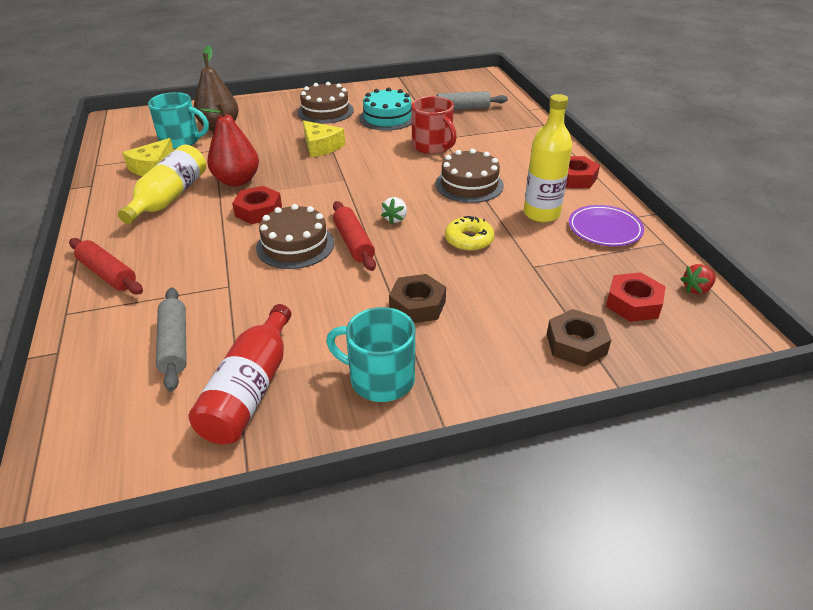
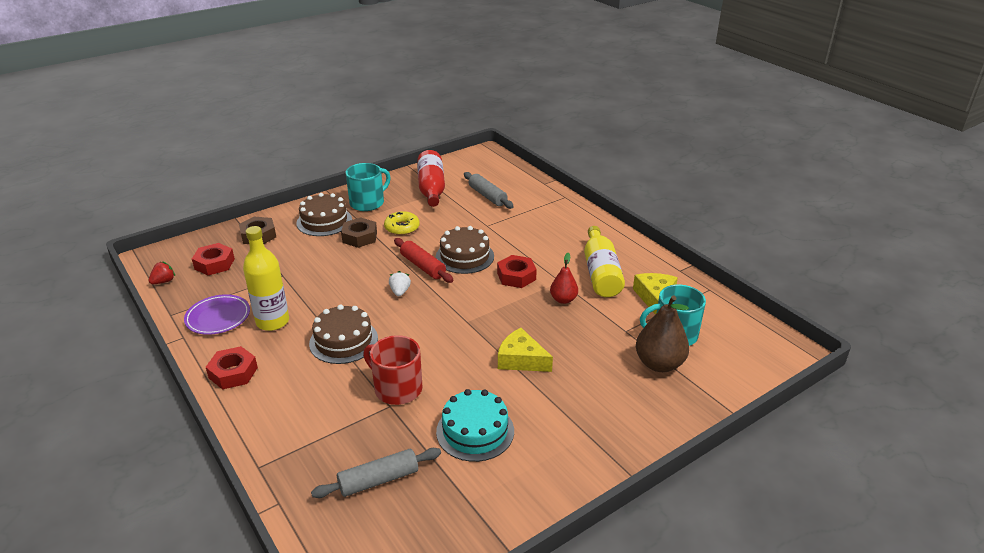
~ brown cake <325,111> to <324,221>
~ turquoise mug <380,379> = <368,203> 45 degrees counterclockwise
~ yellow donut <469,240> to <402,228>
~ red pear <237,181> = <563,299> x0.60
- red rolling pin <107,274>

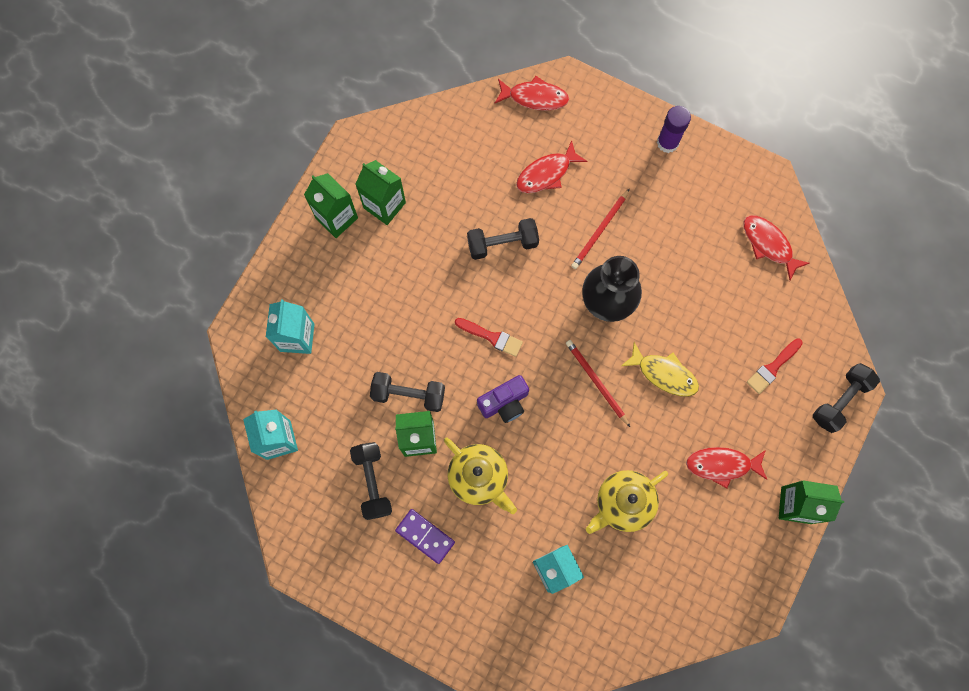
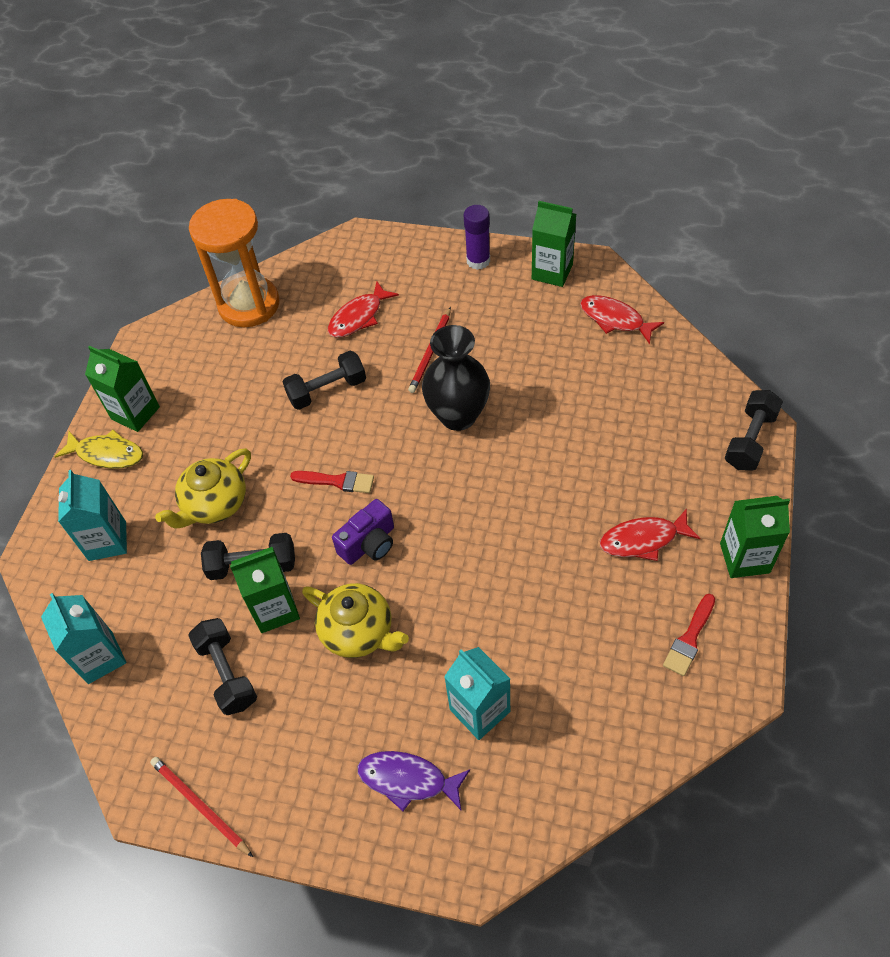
~ yellow fish <664,374> to <107,454>
~ red pencil <596,382> to <200,805>
~ yellow teapot <623,503> to <214,504>
+ orange hourglass <249,304>
+ purple fish <408,780>
~ green carton <384,205> to <552,272>
~ red brush <772,367> to <689,638>
- purple domino <425,536>
- red fish <534,97>

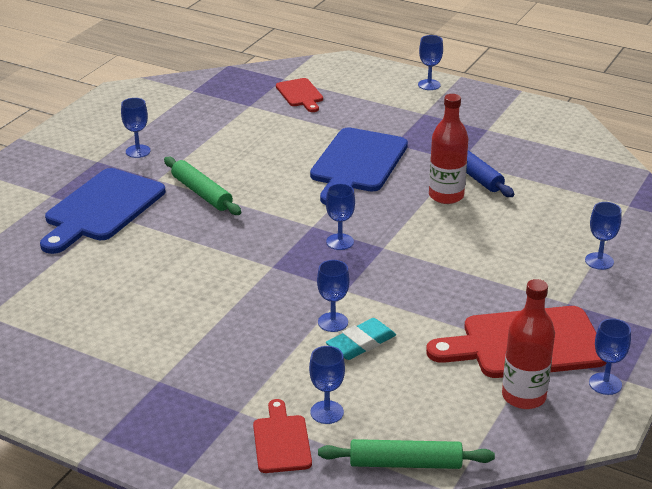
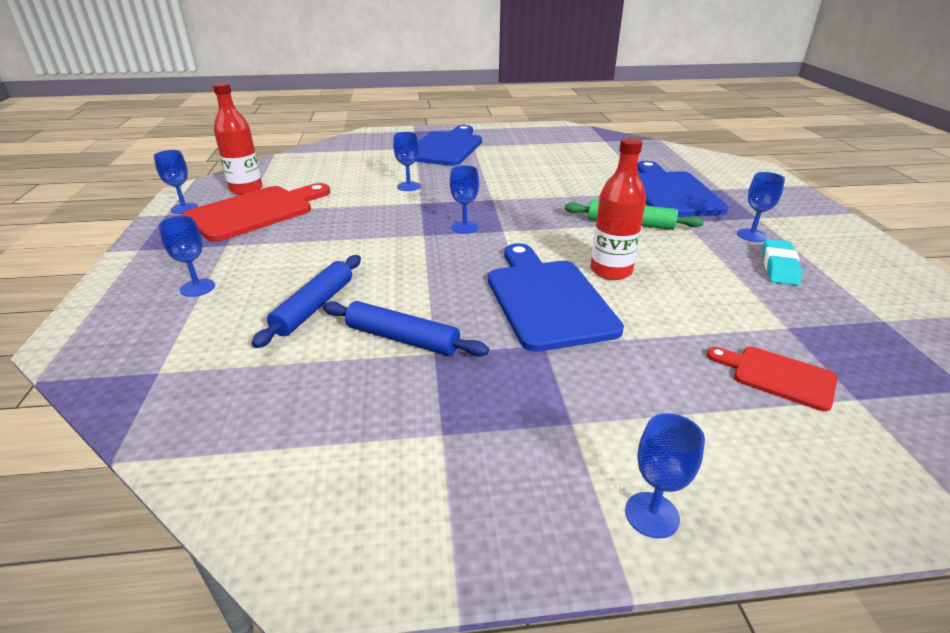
+ blue rolling pin <314,307>
+ blue cutting board <445,148>
~ red bottle <446,196> to <611,271>
~ turquoise eraser <361,343> to <779,266>
- red cutting board <281,441>
- blue goblet <327,412>
- green rolling pin <405,464>

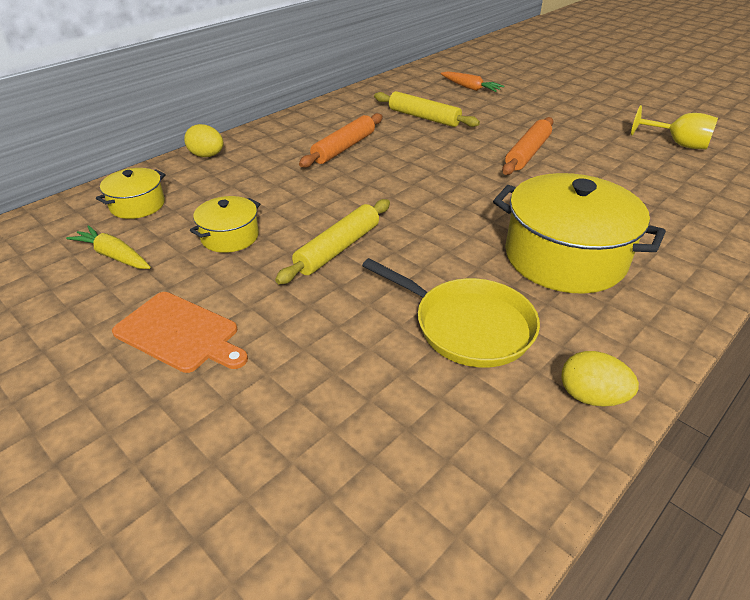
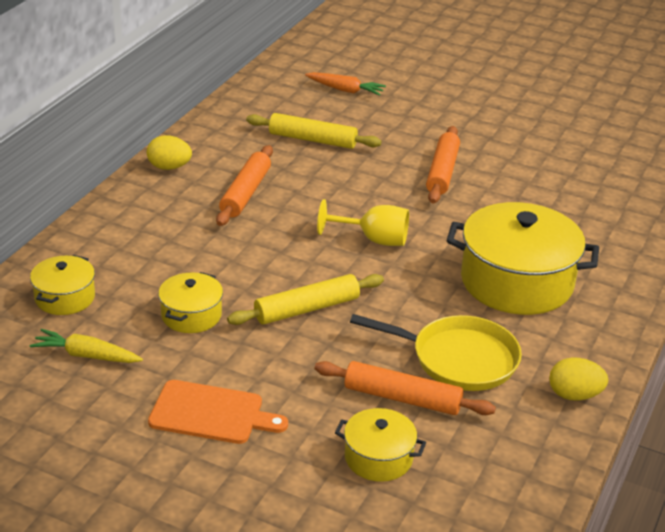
~ yellow egg <207,156> to <169,167>
~ yellow rolling pin <338,248> = <307,309> 45 degrees clockwise
+ orange rolling pin <402,398>
~ yellow goblet <677,144> to <373,239>
+ yellow pot <378,458>

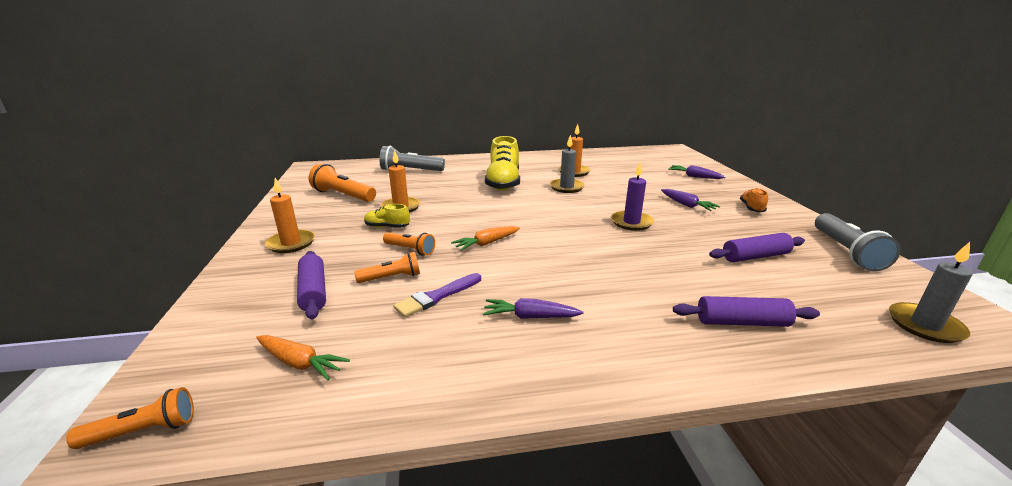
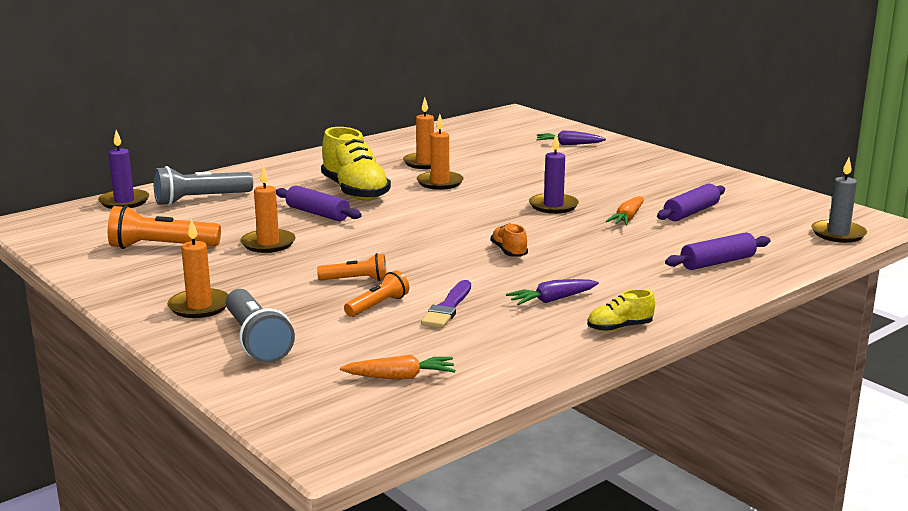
+ purple candle <124,202>
~ grey flashlight <846,252> to <256,340>
~ purple rolling pin <313,291> to <317,213>
~ grey candle <566,187> to orange candle <440,183>
~ orange shoe <751,208> to <509,252>
~ yellow shoe <387,227> to <619,328>
~ orange carrot <486,243> to <627,218>
- orange flashlight <143,431>
- purple carrot <687,205>

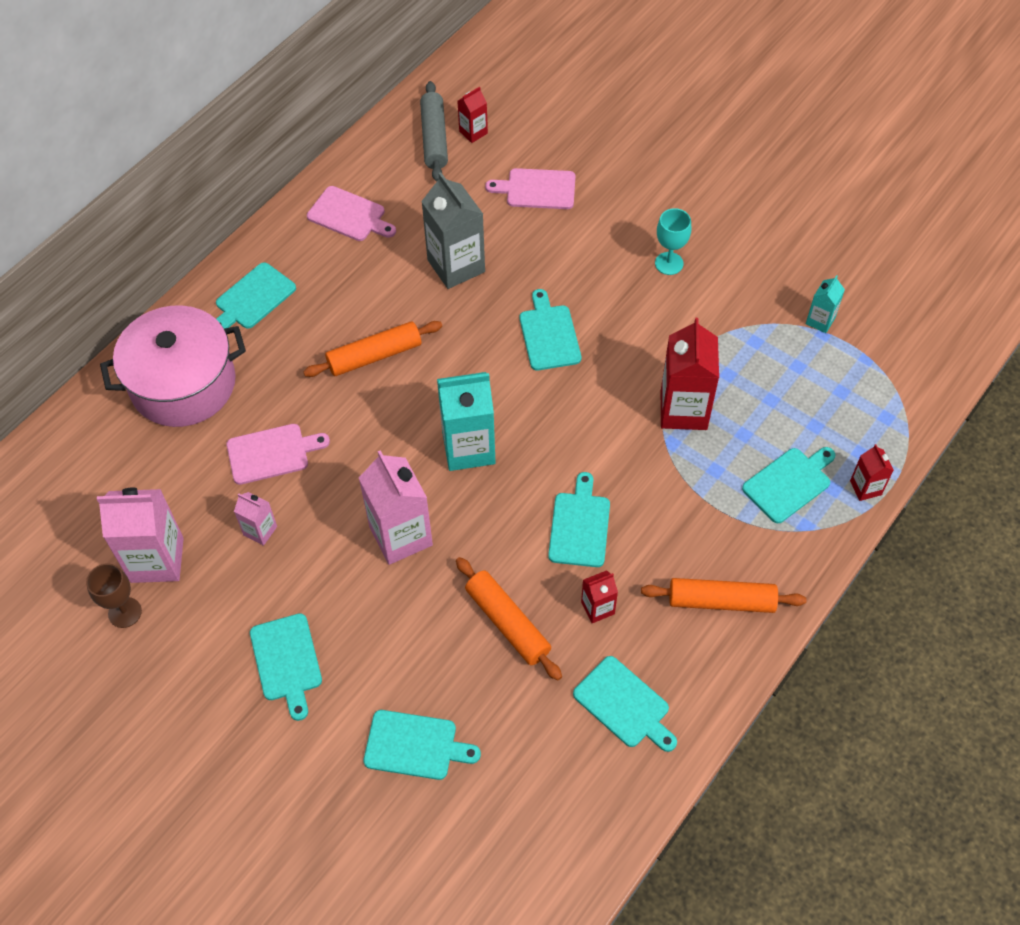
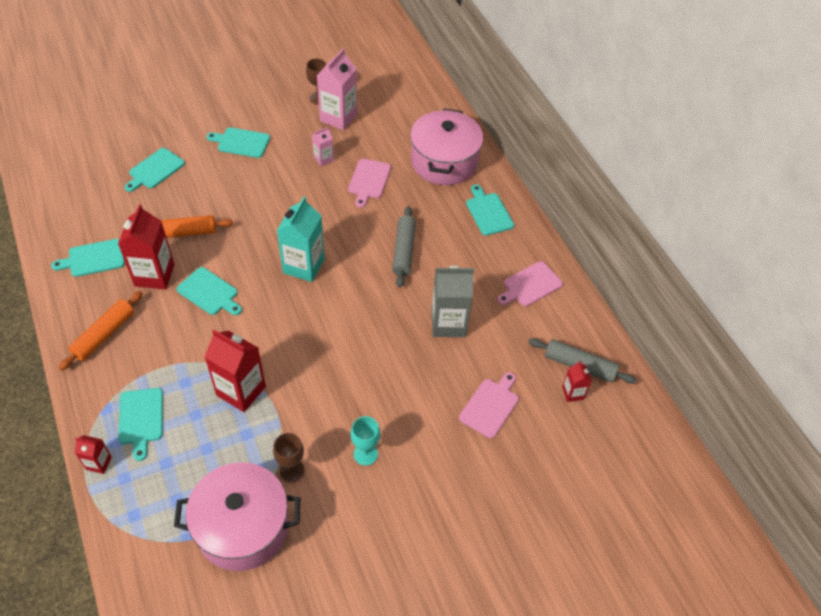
~ red carton <597,608> = <154,275> x1.96
~ turquoise carton <820,321> to pink pot <243,527>
+ brown goblet <292,470>
~ orange rolling pin <374,356> to grey rolling pin <404,251>
- pink carton <401,536>
- turquoise cutting board <549,335>

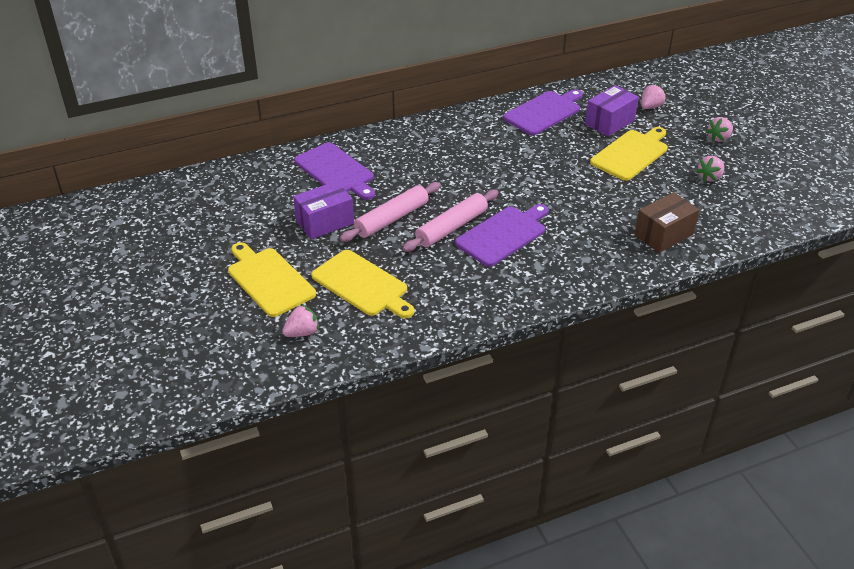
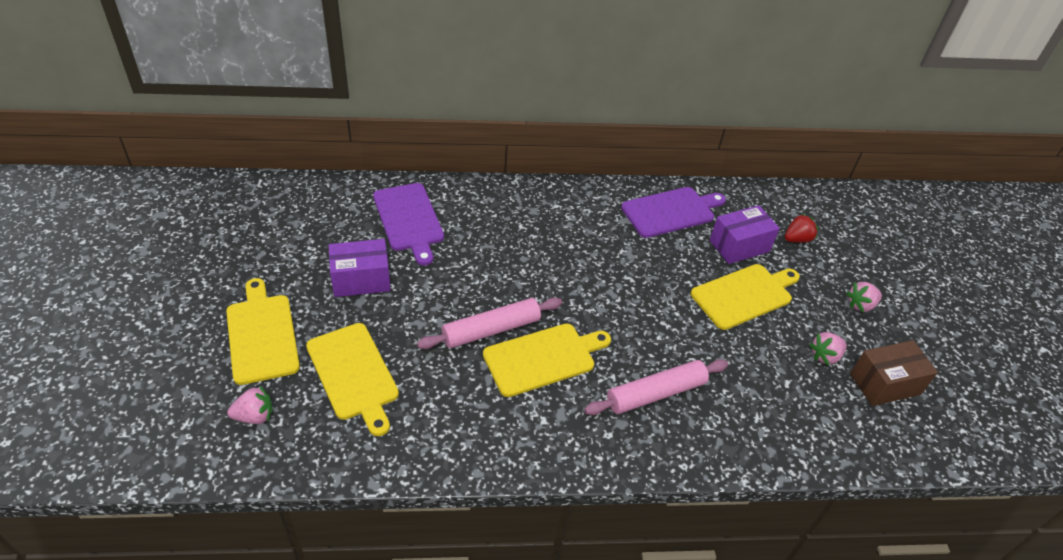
~ purple cutting board <503,235> to yellow cutting board <543,358>
~ pink rolling pin <392,219> to <656,393>
~ pink strawberry <650,107> to red strawberry <797,239>
~ brown box <663,235> to <885,384>

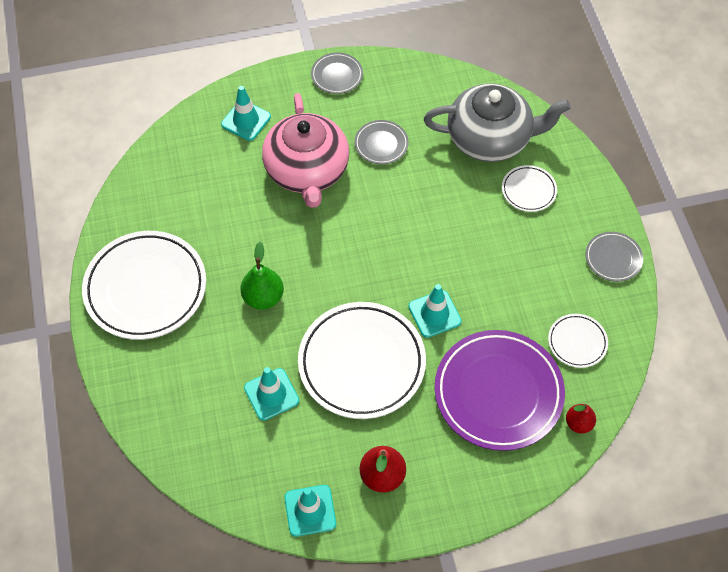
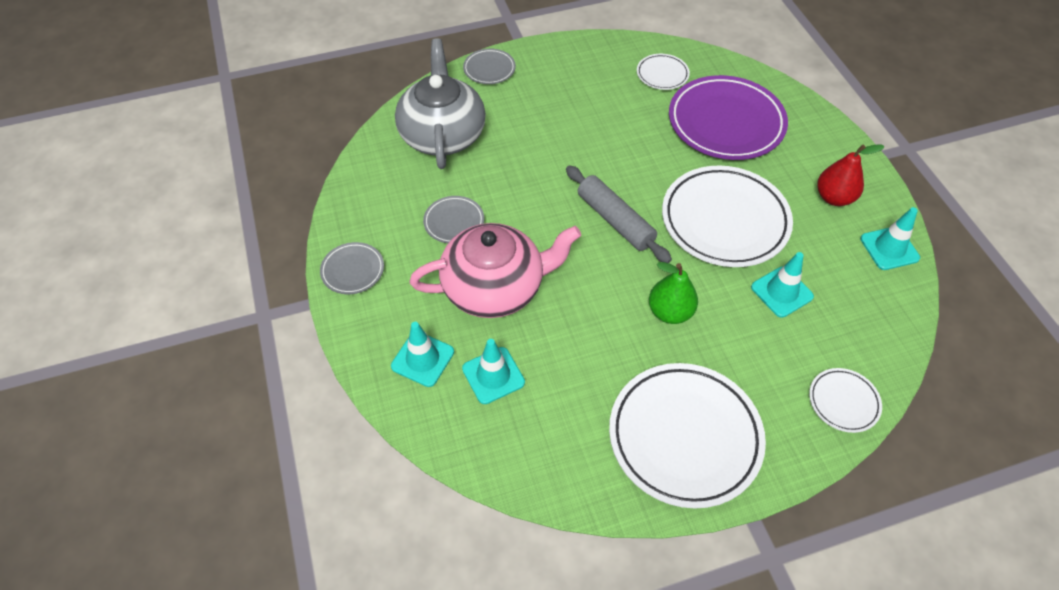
~ turquoise traffic cone <434,314> to <493,375>
~ grey plate <613,258> to <489,69>
+ grey rolling pin <615,220>
~ white plate <528,190> to <843,402>
- red pear <578,423>

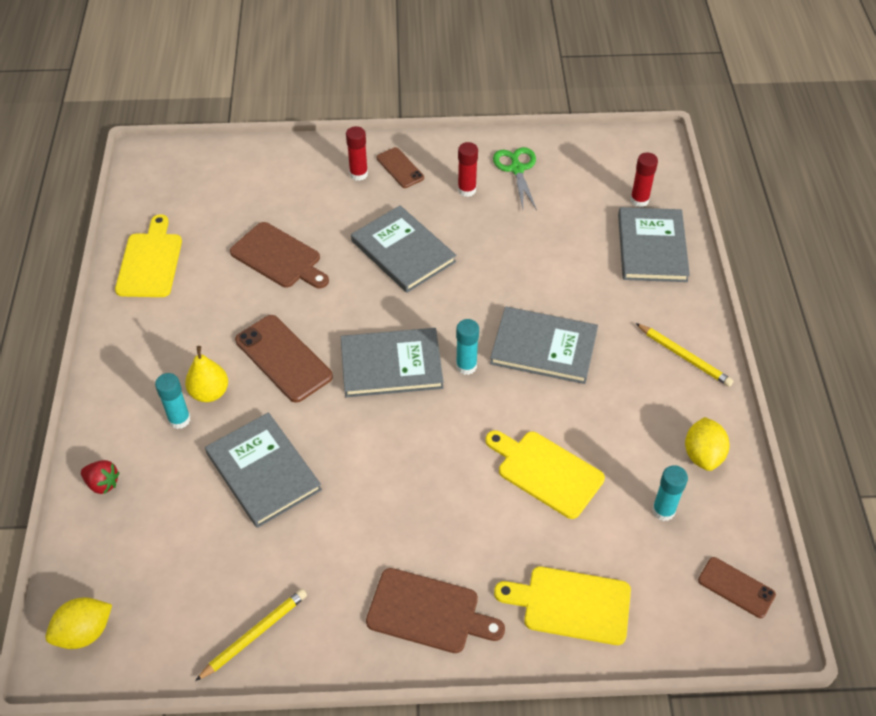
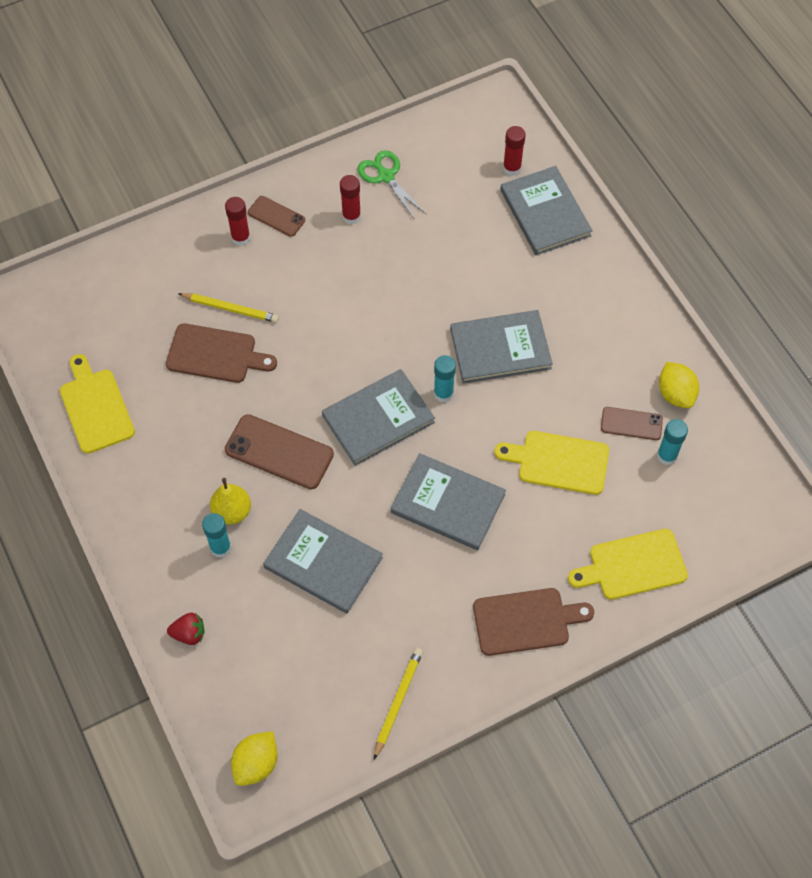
~ yellow pencil <684,357> to <230,309>
~ grey book <403,251> to <448,503>
~ brown phone <736,587> to <631,423>

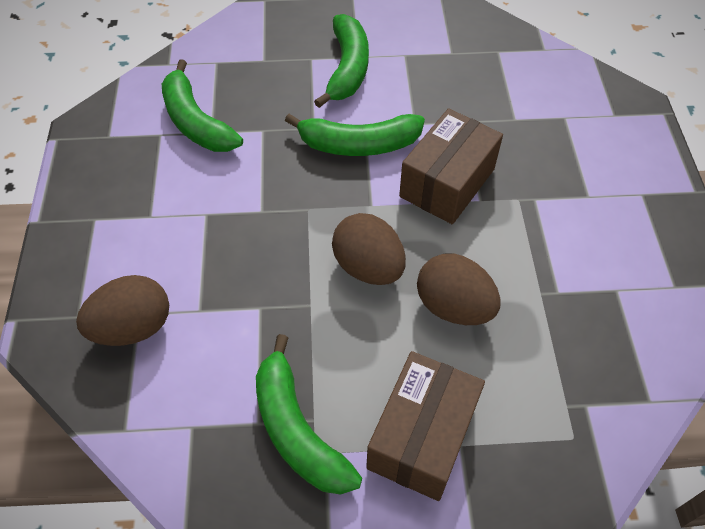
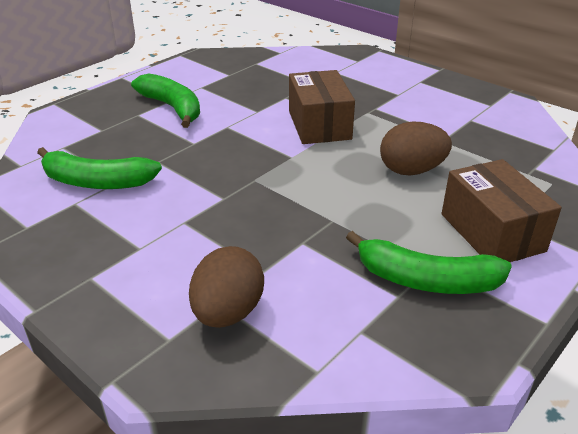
- green banana <359,144>
- brown egg <368,267>

